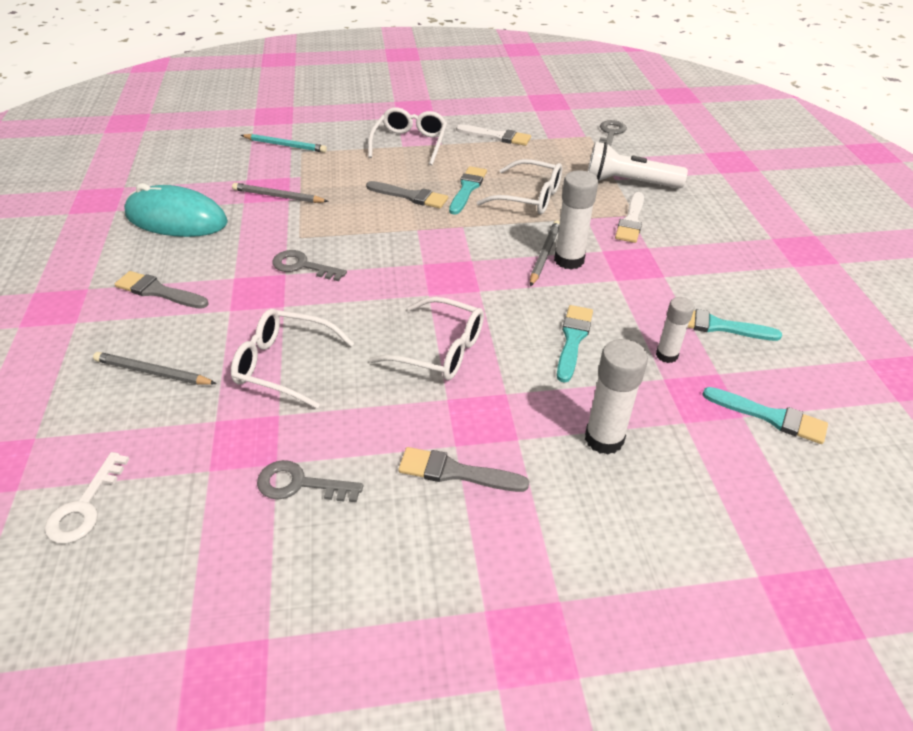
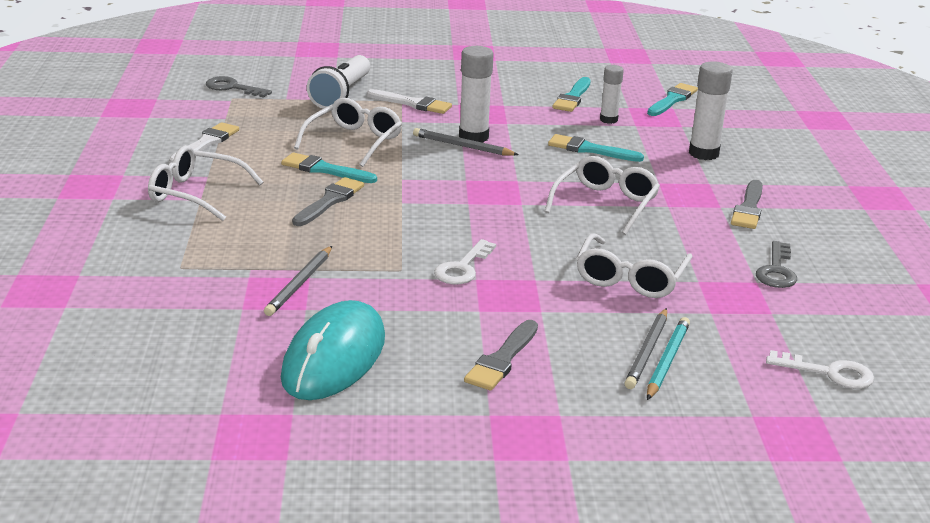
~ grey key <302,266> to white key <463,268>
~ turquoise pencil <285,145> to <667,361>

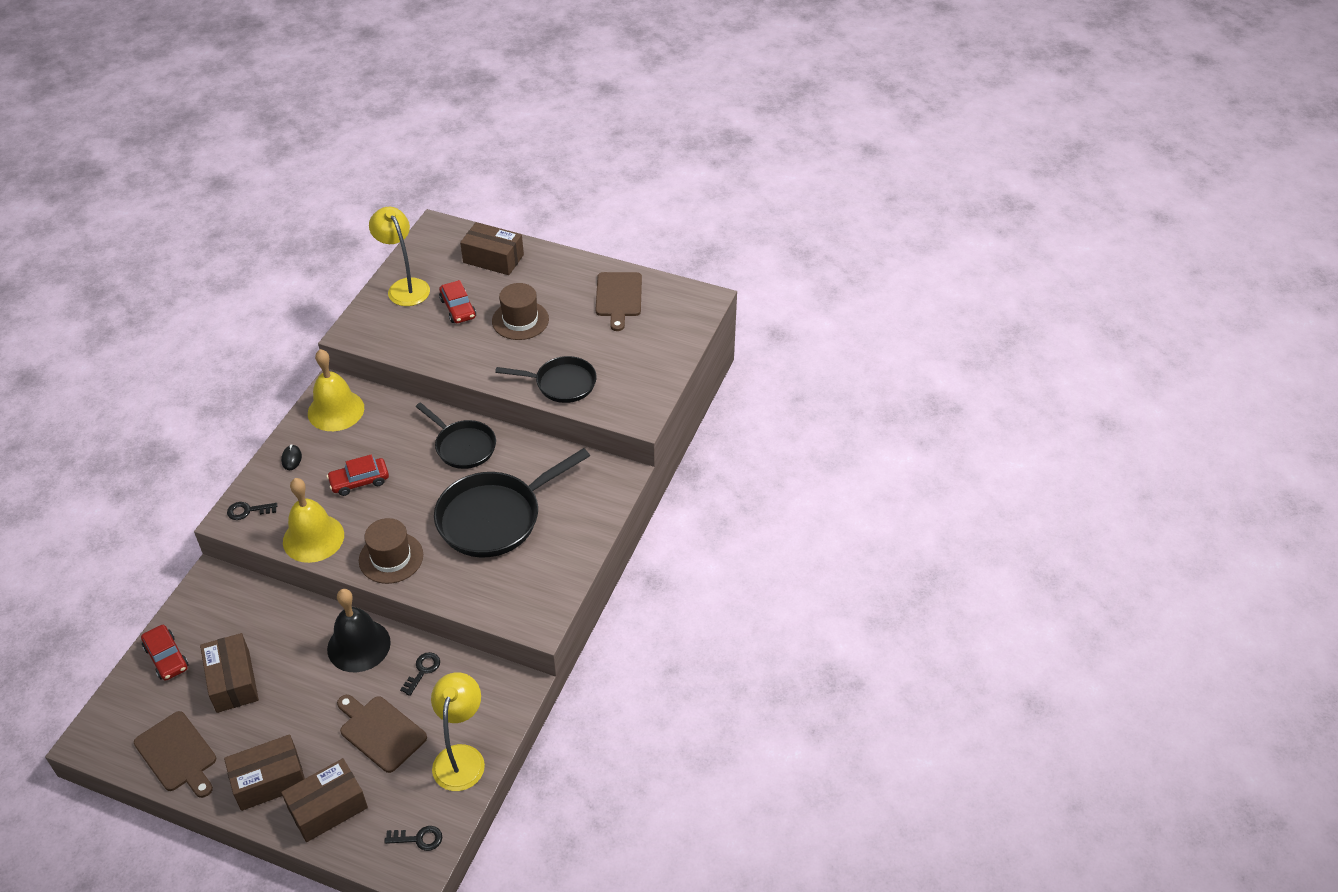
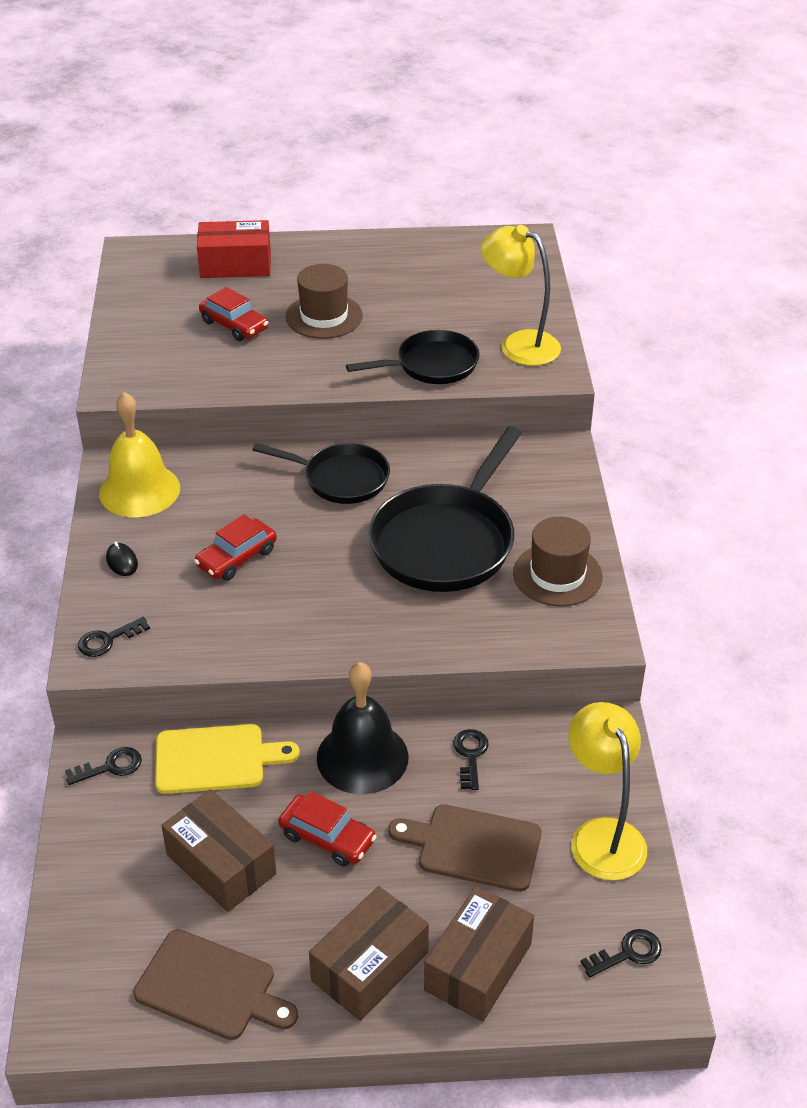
+ black key <110,767>
+ yellow cutting board <216,759>
~ brown box <493,259> to red box <235,264>
~ red car <166,657> to <327,838>
~ yellow lamp <405,287> to <519,344>
~ brown hat <391,558> to <557,575>
- yellow bell <313,538>
- brown cutting board <618,297>

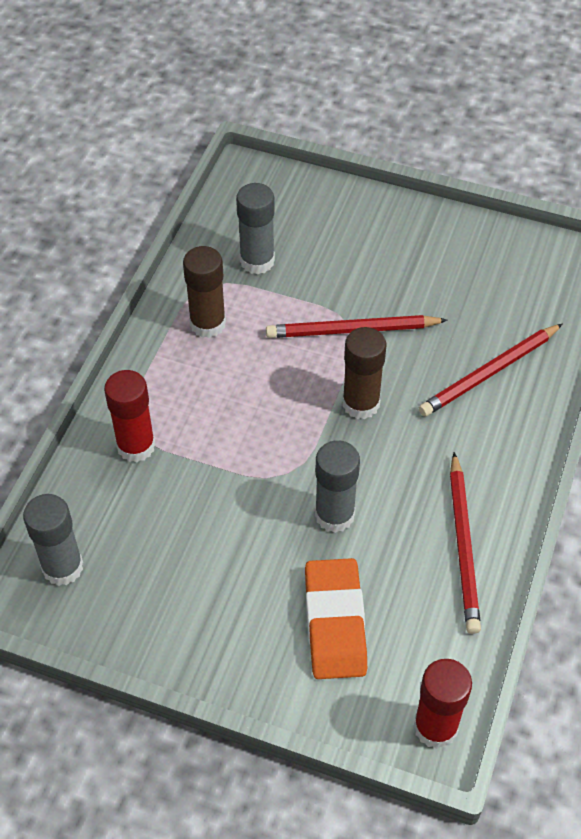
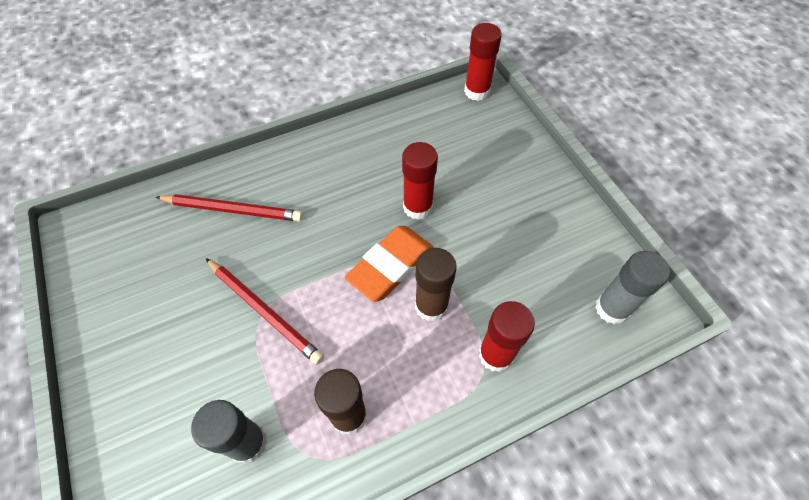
~ orange eraser <335,622> to <390,266>
~ grey glue stick <334,515> to red glue stick <417,207>
~ brown glue stick <361,404> to <431,306>
- red pencil <463,545>

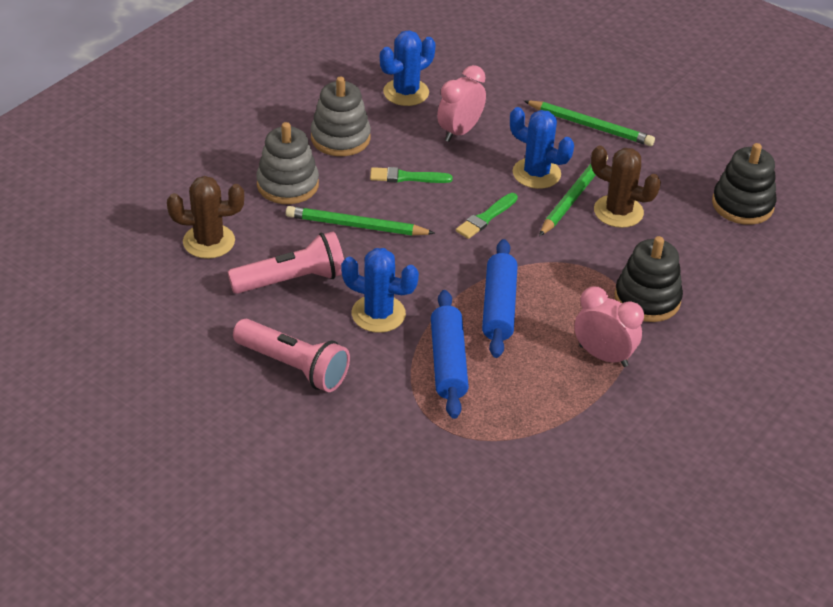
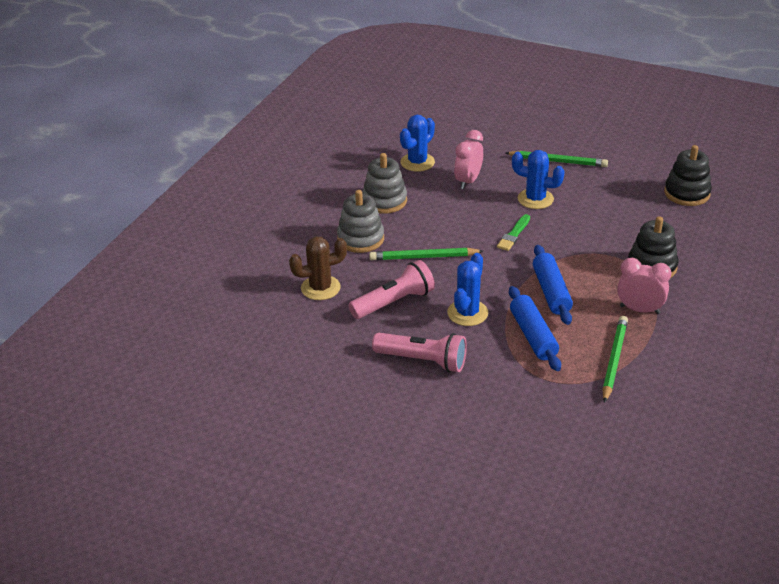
~ blue cactus <378,314> = <467,313> 75 degrees counterclockwise
~ green pencil <574,197> to <614,360>
- green brush <407,177>
- brown cactus <618,211>

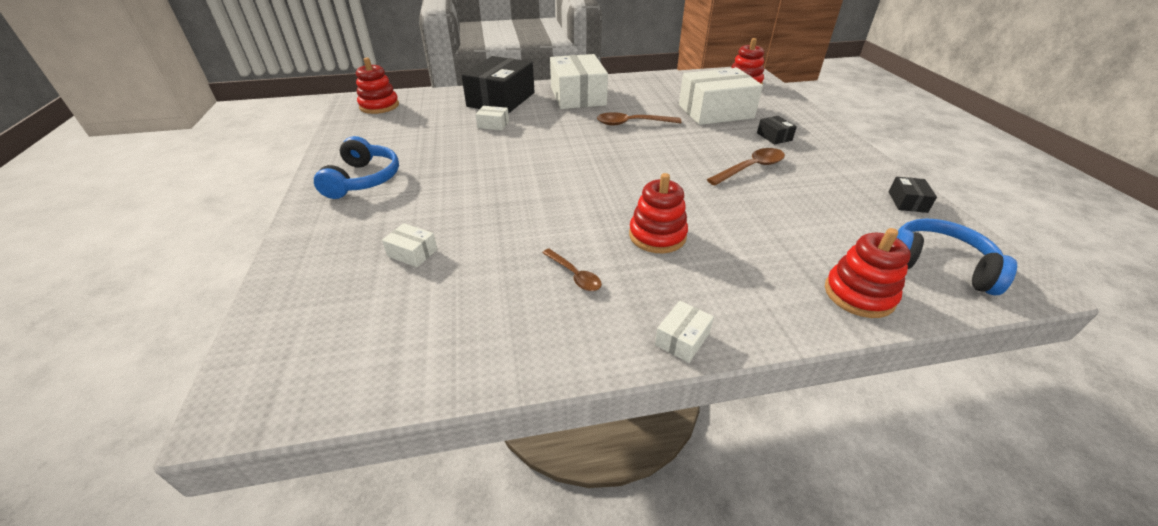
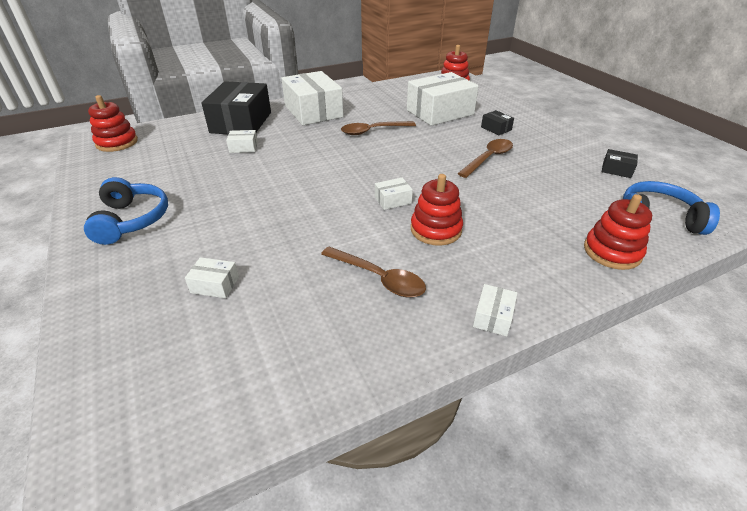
~ brown spoon <574,275> = <379,278> x1.57
+ white box <393,200>
~ black box <907,202> = <616,170> 60 degrees counterclockwise

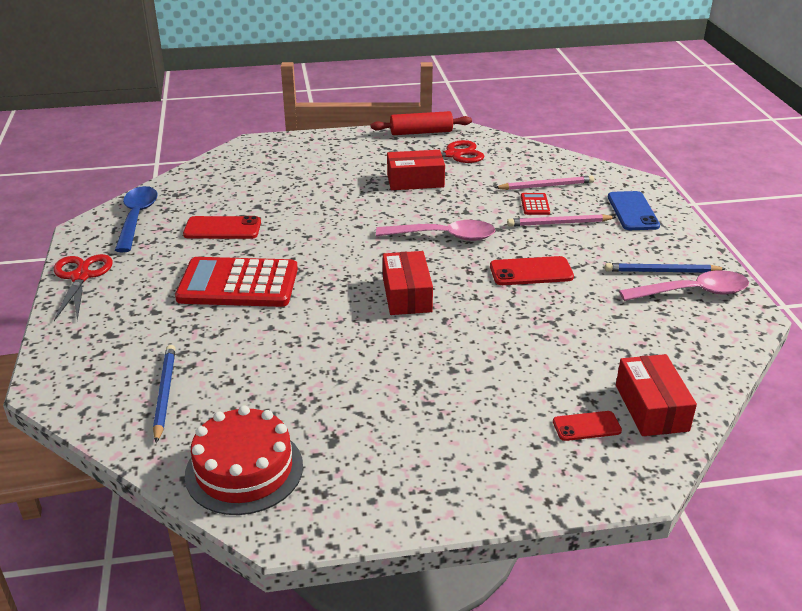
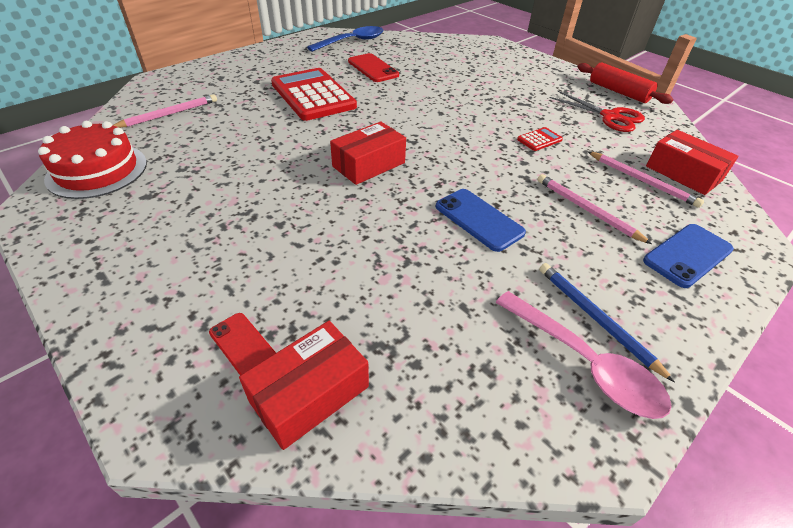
~ blue pencil <164,394> to pink pencil <169,114>
~ red phone <531,272> to blue phone <478,219>
~ red calculator <535,204> to <539,140>
~ red box <415,181> to <683,173>
- red scissors <80,277>
- pink spoon <444,236>

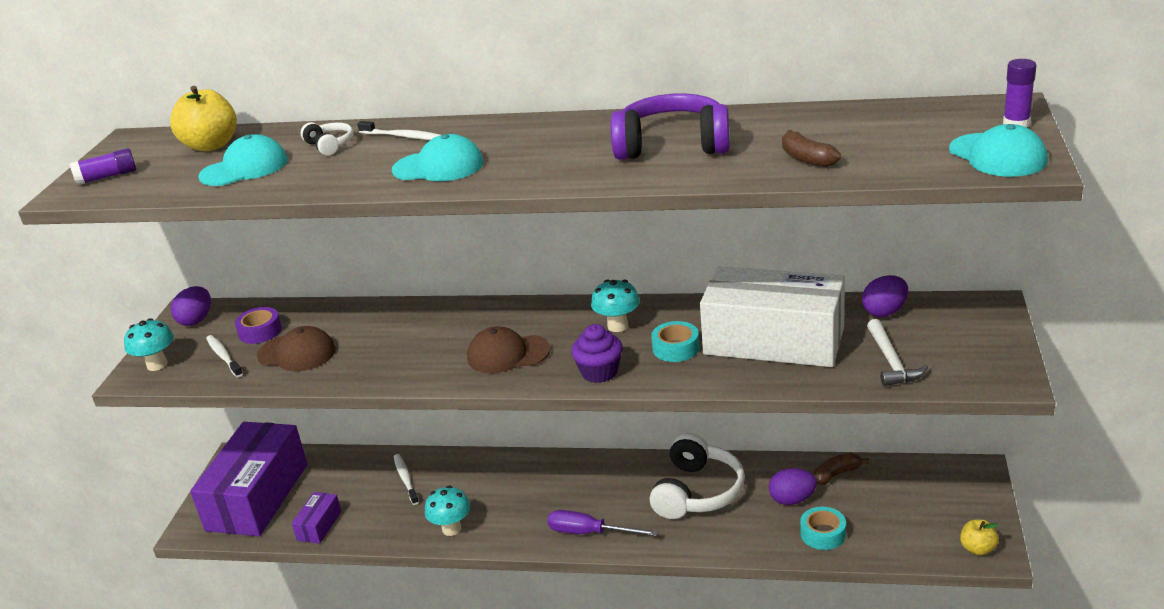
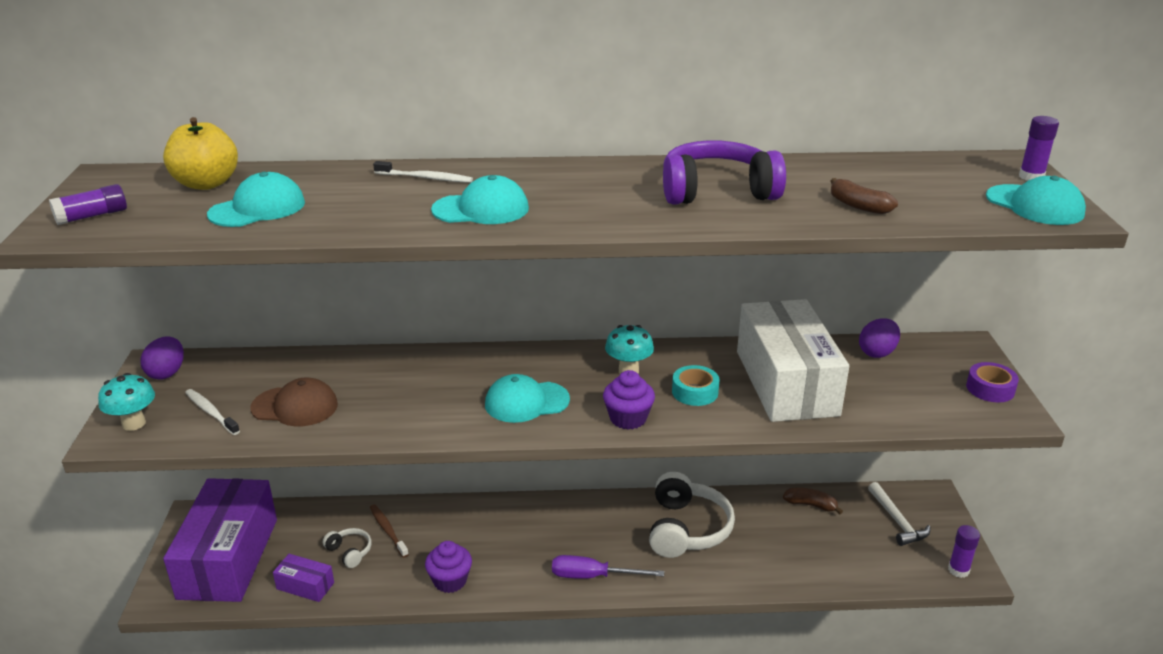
~ purple box <319,525> = <305,586> 75 degrees counterclockwise
~ white headphones <330,145> to <350,552>
~ white toothbrush <405,479> to brown toothbrush <388,530>
~ turquoise mushroom <451,529> to purple cupcake <450,581>
~ brown cap <508,354> to turquoise cap <526,402>
~ white box <774,341> = <786,383> 75 degrees clockwise
~ brown banana <836,474> = <810,505> 60 degrees clockwise
~ white hammer <891,362> to <897,521>
~ yellow apple <977,549> to purple glue stick <958,570>
~ purple tape <260,331> to <990,389>
- purple egg <792,500>
- turquoise tape <823,534>

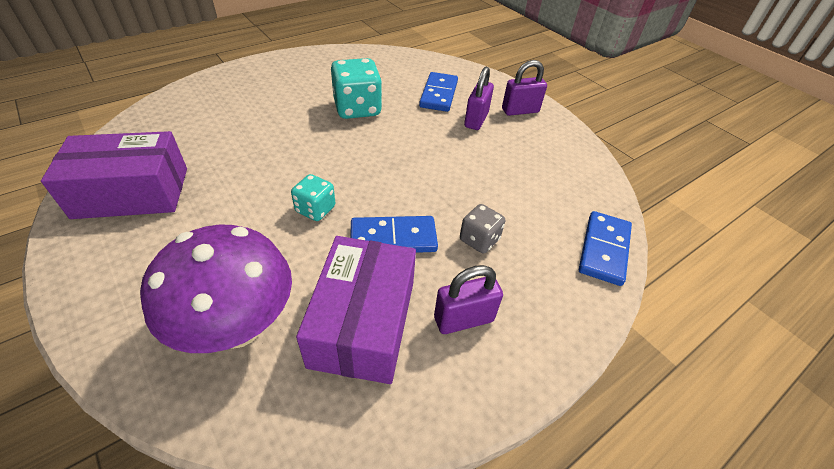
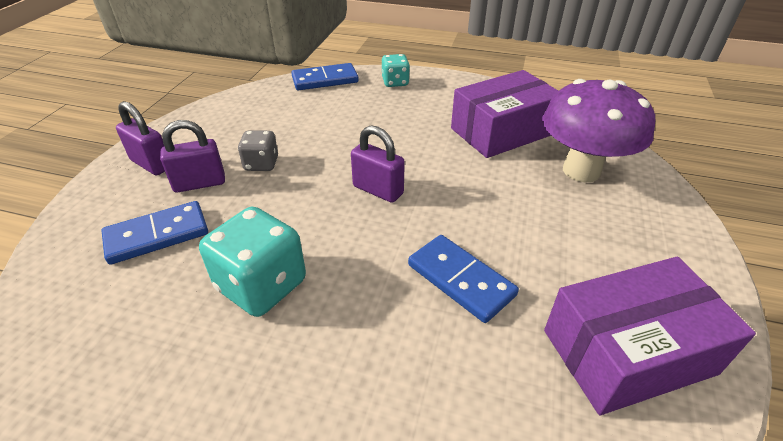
~ grey dice <479,240> to <261,164>
~ purple padlock <463,319> to <378,190>
~ turquoise dice <315,209> to <395,82>
~ blue domino <393,238> to <460,280>
~ purple box <132,192> = <628,352> 60 degrees counterclockwise

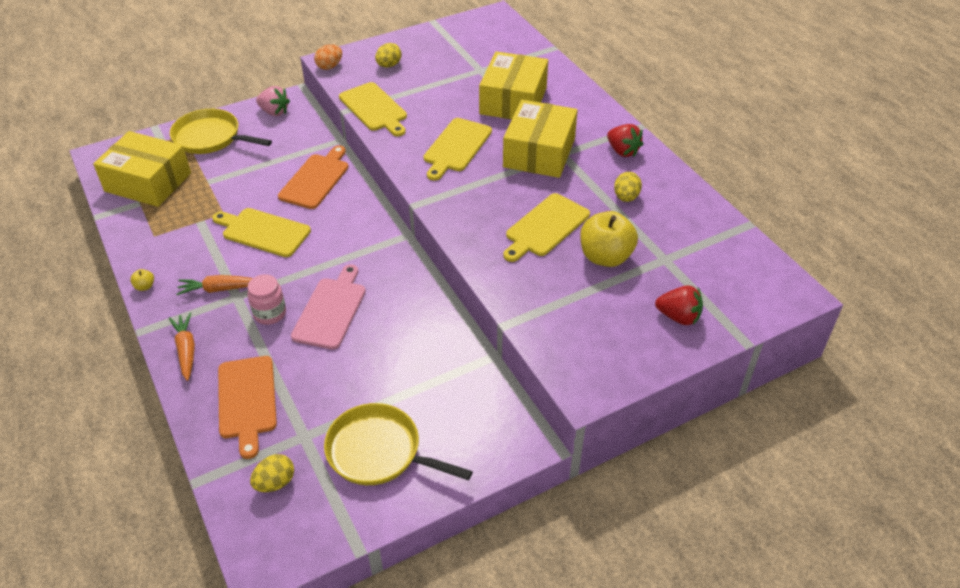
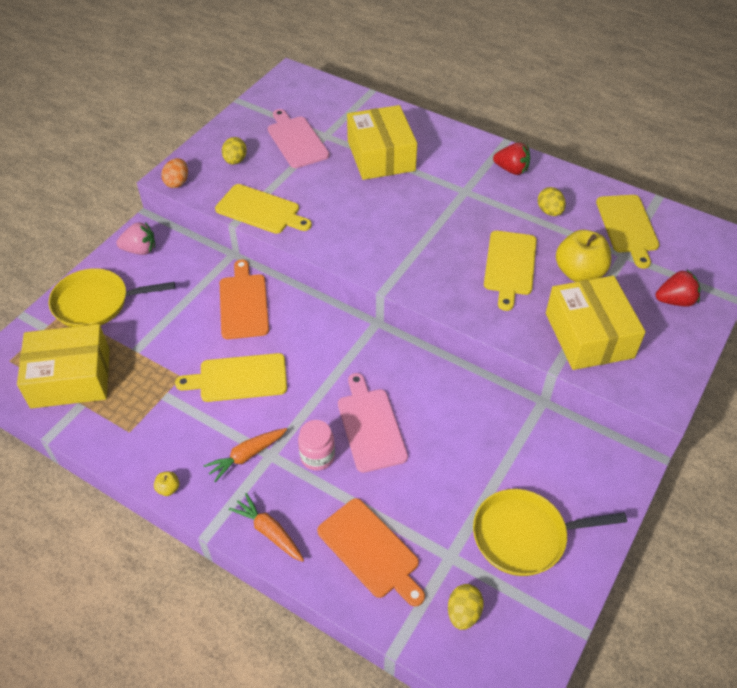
+ pink cutting board <296,140>
~ yellow box <539,153> to <589,335>
~ yellow cutting board <456,147> to <627,226>

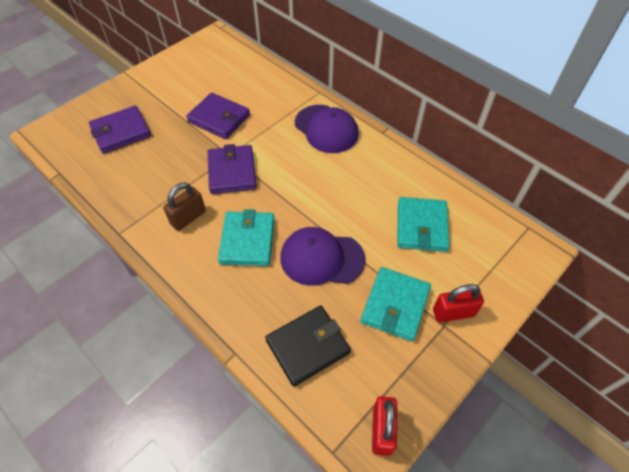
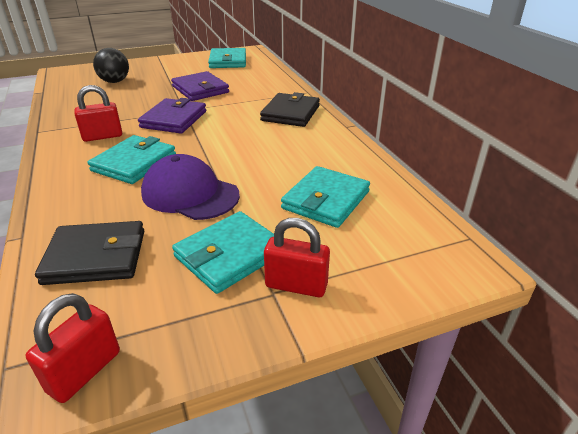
~ brown padlock <188,218> to red padlock <102,136>
~ purple wallet <121,132> to black ball <115,81>
+ turquoise wallet <228,61>
~ purple cap <326,129> to black wallet <290,113>

